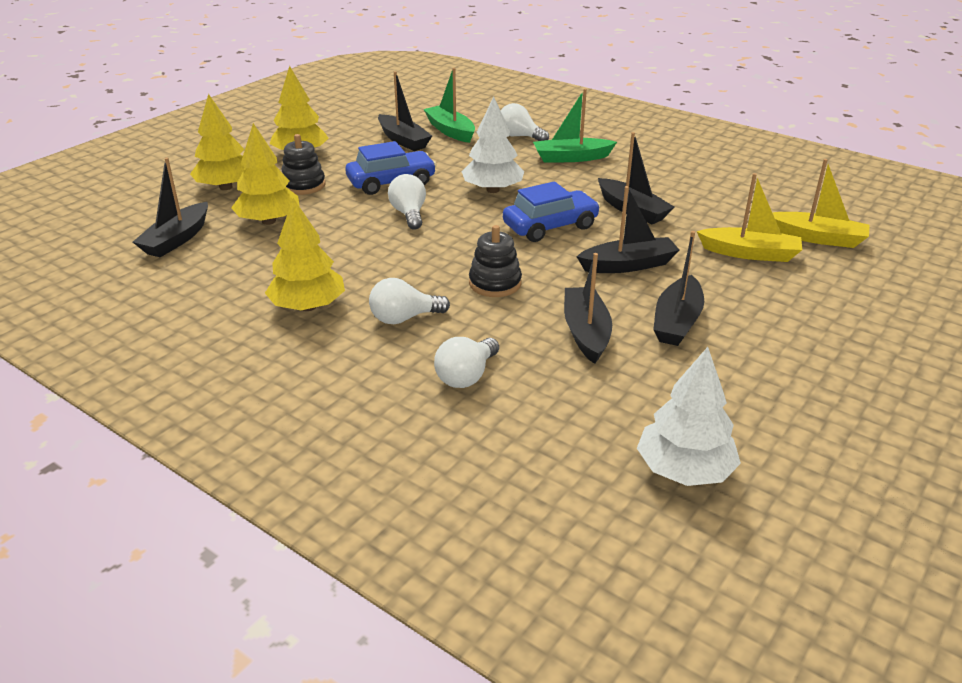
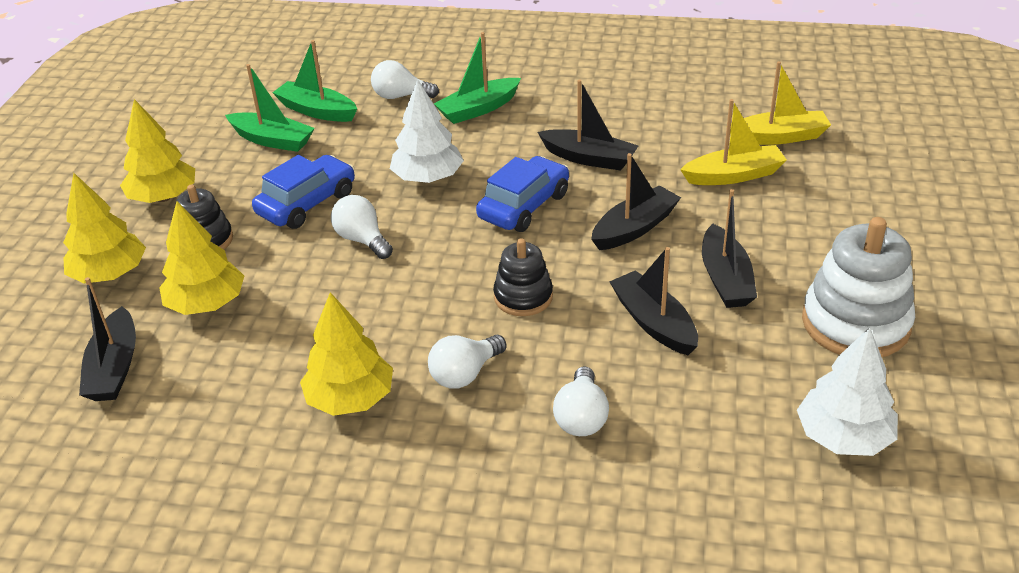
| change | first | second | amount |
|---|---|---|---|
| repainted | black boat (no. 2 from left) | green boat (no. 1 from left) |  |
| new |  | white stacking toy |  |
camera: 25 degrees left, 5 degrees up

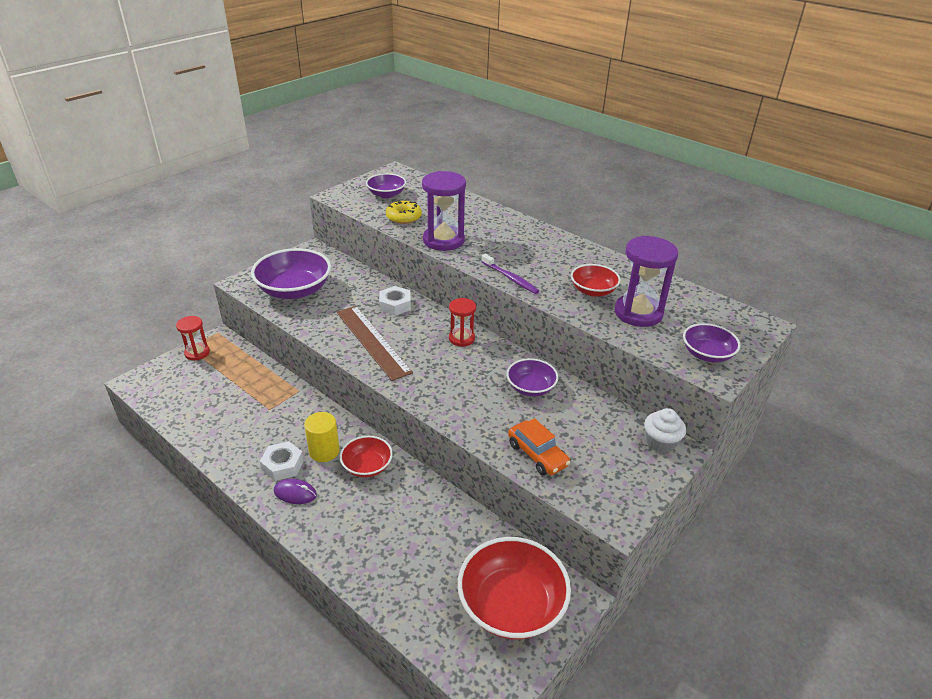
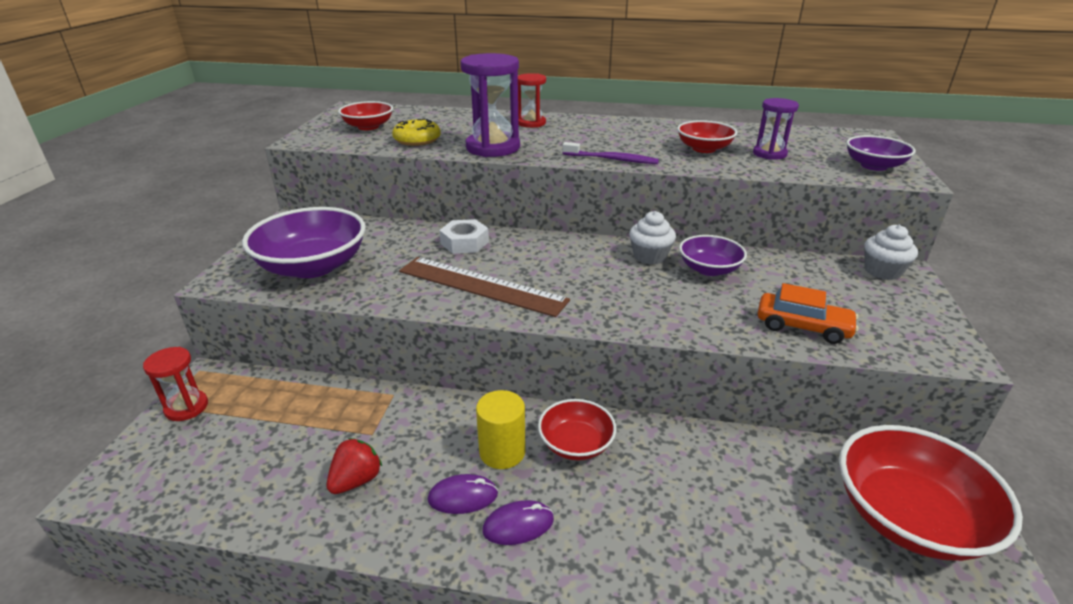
| change | first | second | amount |
|---|---|---|---|
| new |  | red strawberry |  |
| repainted | purple bowl (no. 2 from left) | red bowl (no. 1 from left) |  |
| swapped | white nut (no. 1 from left) | purple mouse (no. 1 from left) |  |
| shifted | red hourglass (no. 2 from left) |  |  |
| new |  | white cupcake (no. 1 from left) |  |
| scaled | purple hourglass (no. 2 from left) |  | x0.59 |
camera: 30 degrees left, 5 degrees down

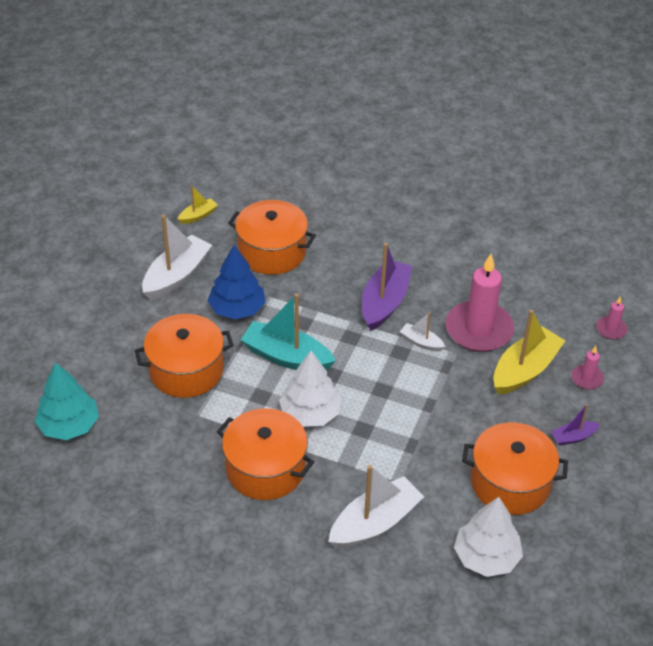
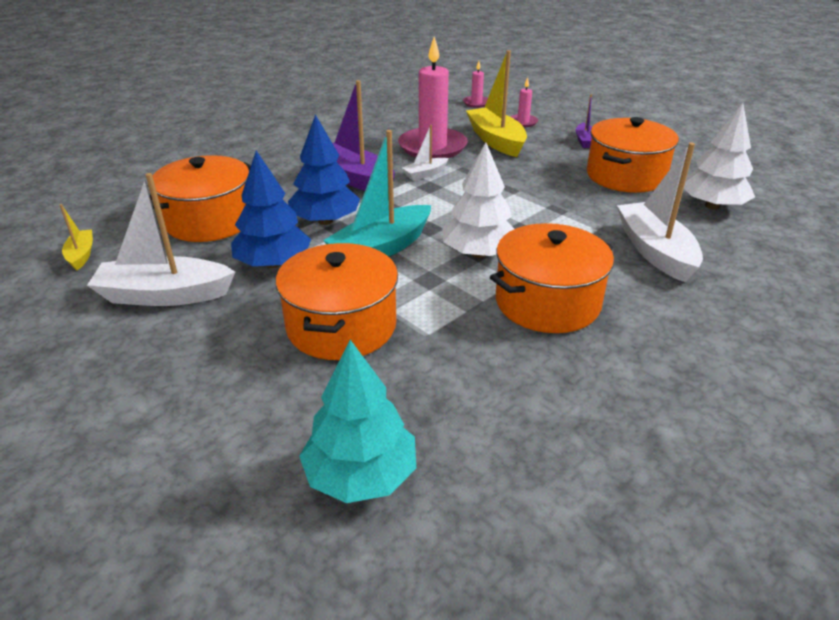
| change | first | second | amount |
|---|---|---|---|
| rotated | white boat (no. 1 from left) |  | 60 degrees counterclockwise |
| new |  | blue tree (no. 2 from left) |  |
camera: 65 degrees left, 10 degrees down

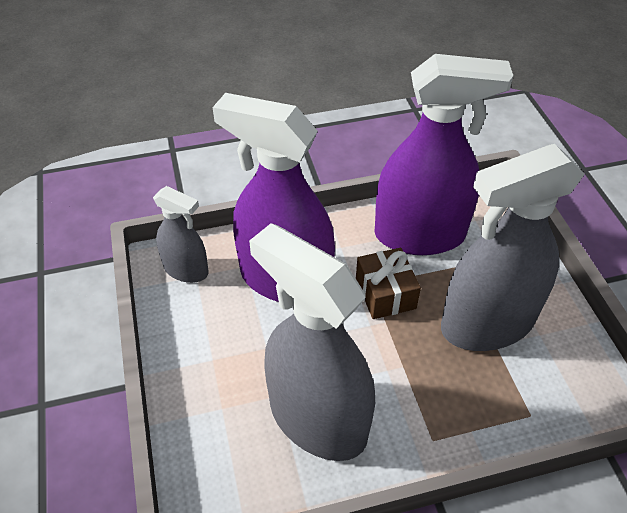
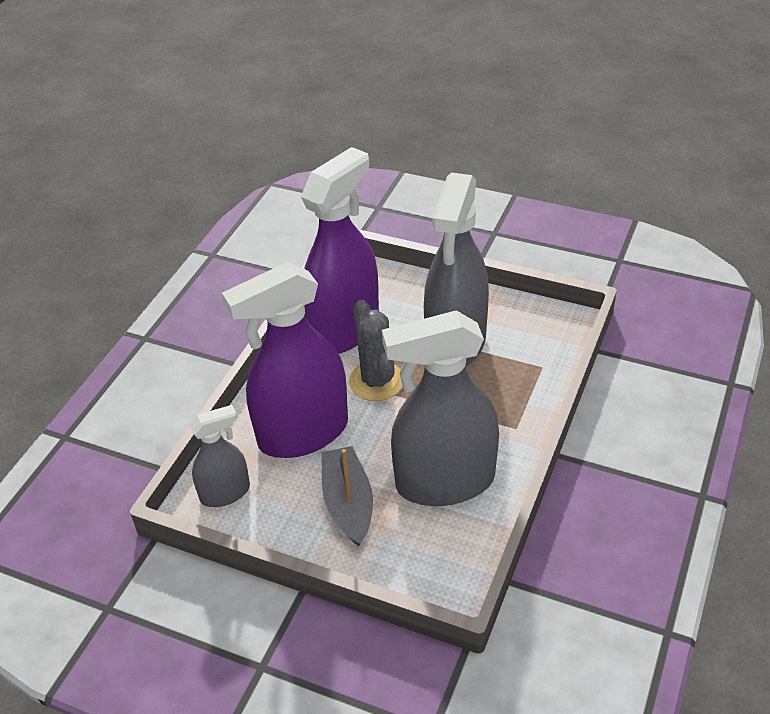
| change | first | second | amount |
|---|---|---|---|
| new |  | grey boat |  |
| swapped | brown gift | grey cactus |  |
camera: 50 degrees left, 5 degrees down

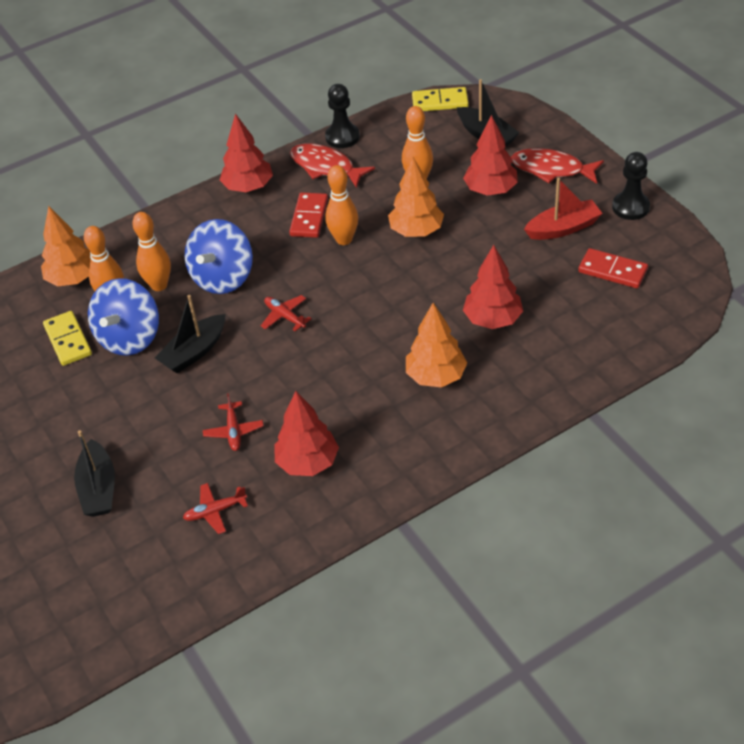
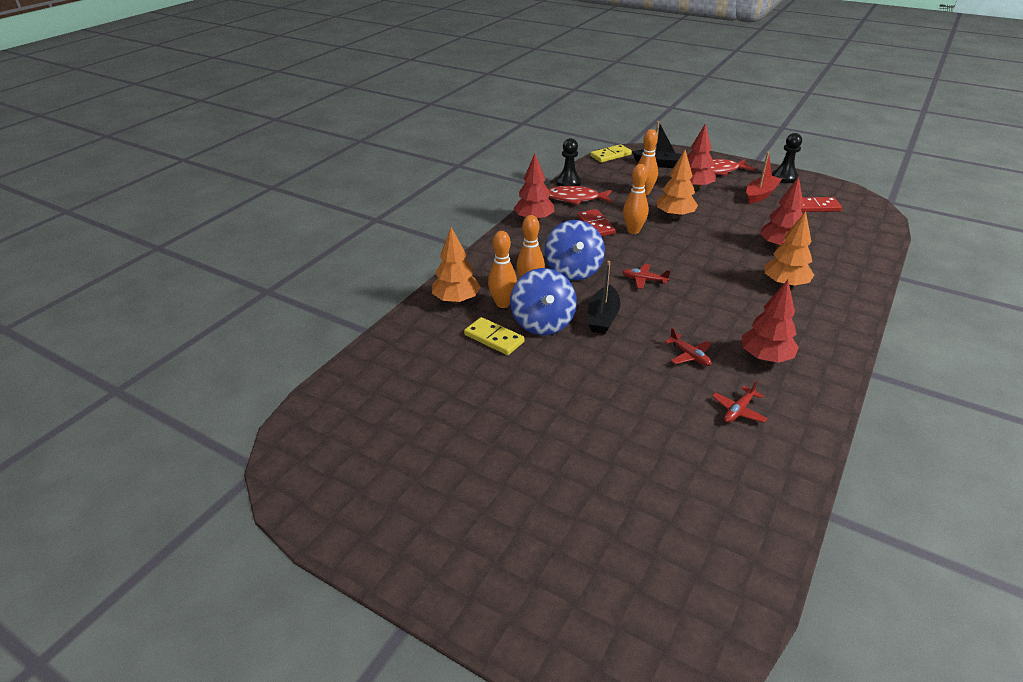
| change | first | second | amount |
|---|---|---|---|
| gone | black boat (no. 1 from left) |  |  |
camera: 30 degrees left, 10 degrees down

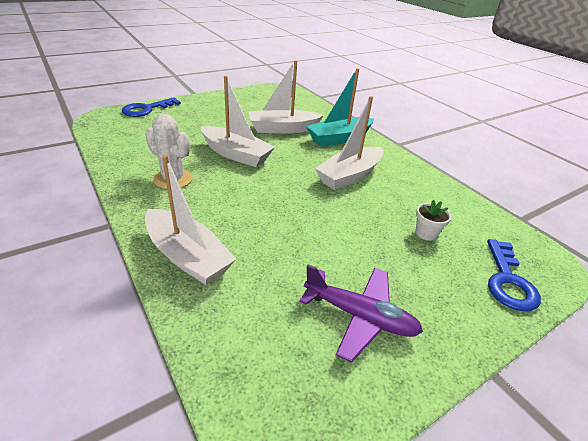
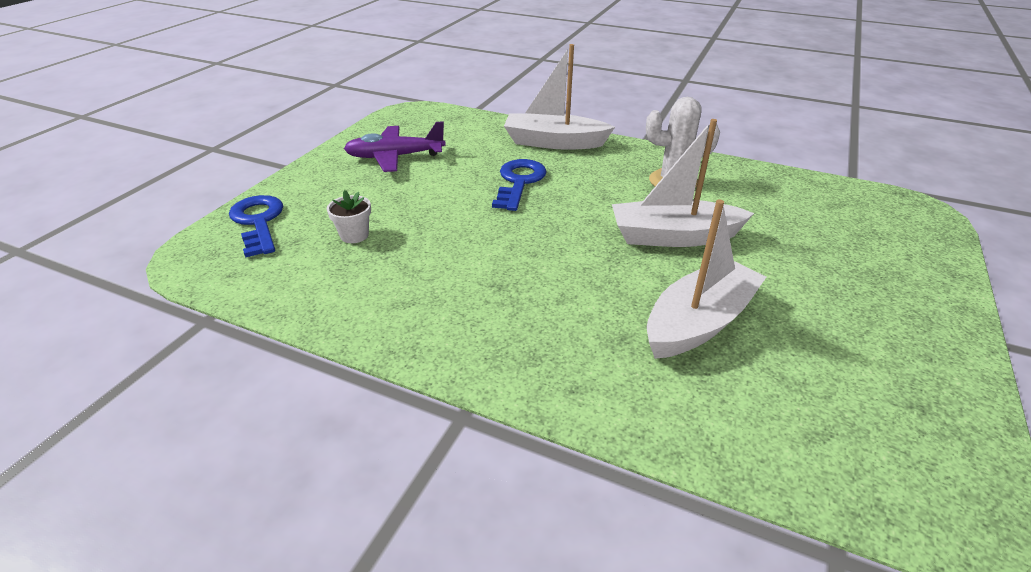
| change | first | second | amount |
|---|---|---|---|
| shifted | blue key (no. 1 from left in the first image) | blue key (no. 2 from left) |  |
| gone | turquoise boat |  |  |
| gone | white boat (no. 4 from left) |  |  |
camera: 150 degrees right, 0 degrees up

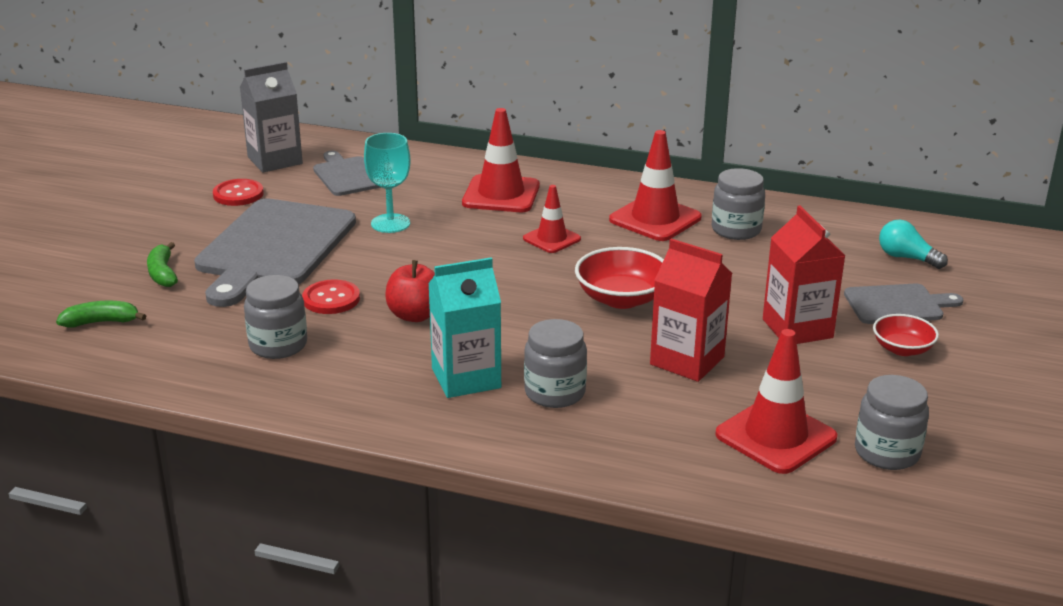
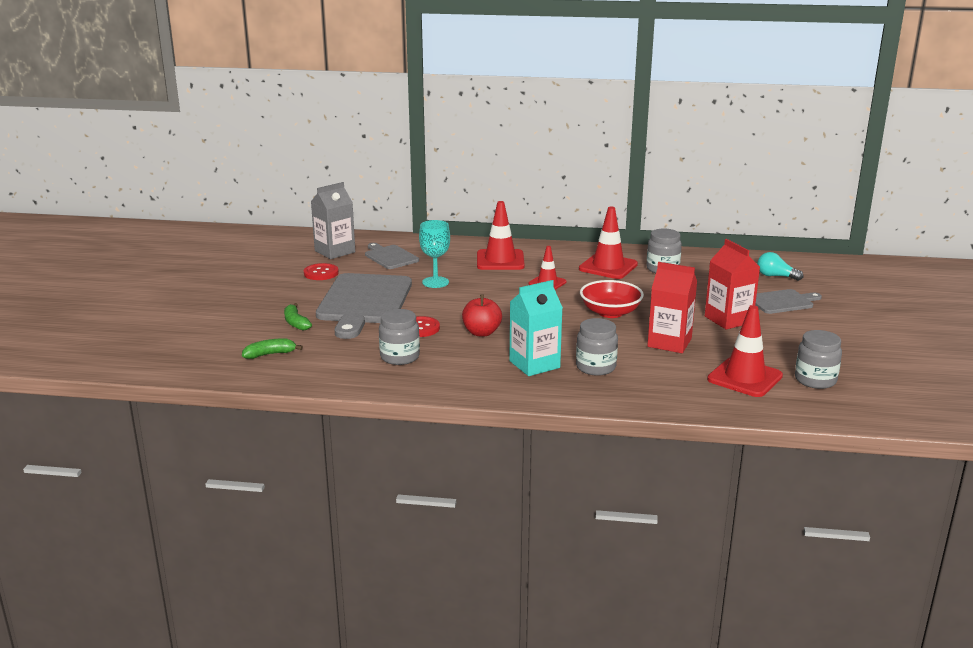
| change | first | second | amount |
|---|---|---|---|
| gone | red bowl (no. 2 from left) |  |  |
camera: 10 degrees left, 5 degrees down

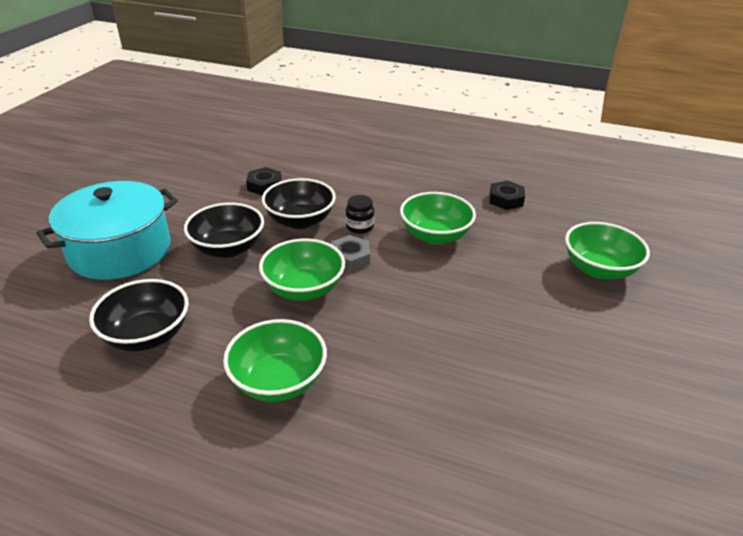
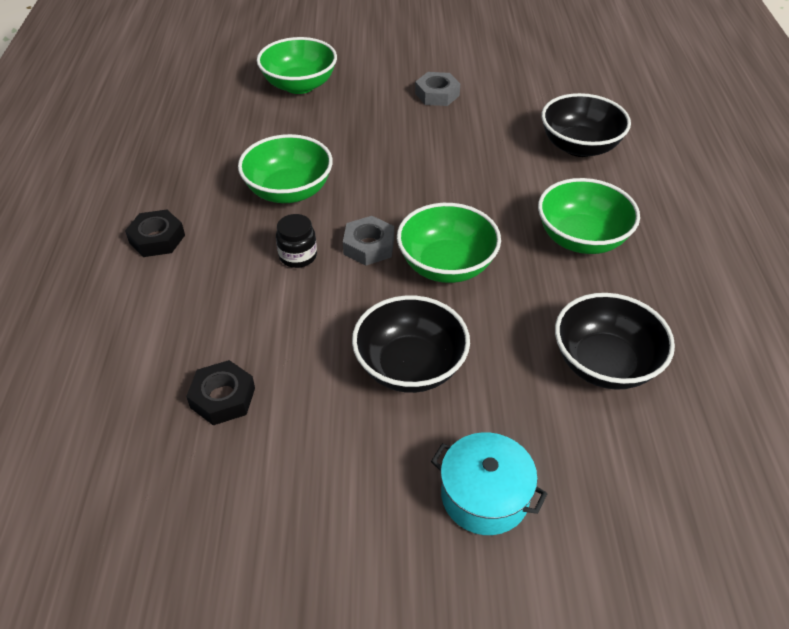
| change | first | second | amount |
|---|---|---|---|
| shifted | black nut (no. 2 from left in the first image) | black nut (no. 1 from left) |  |
| new |  | grey nut (no. 2 from left) |  |
| scaled | turquoise pot |  | x0.53 |
| shifted | black bowl (no. 3 from left in the first image) | black bowl (no. 2 from left) |  |
camera: 110 degrees left, 10 degrees up

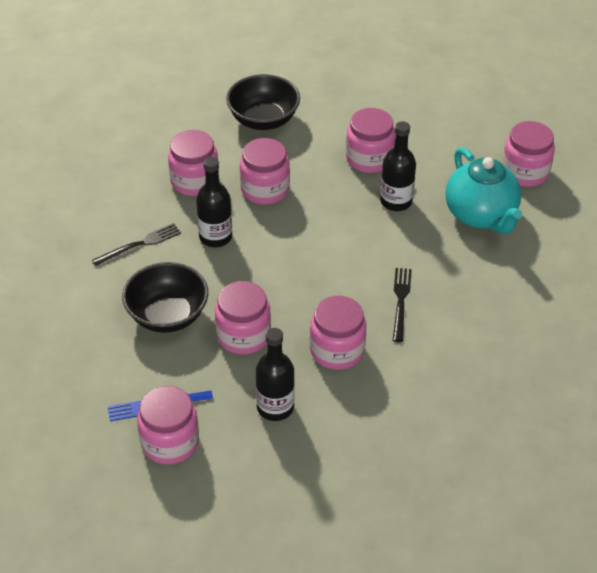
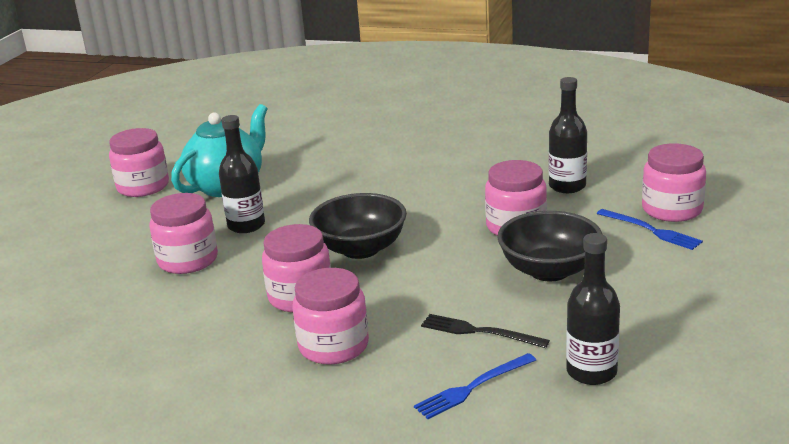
| change | first | second | amount |
|---|---|---|---|
| shifted | black bowl (no. 2 from left in the first image) | black bowl (no. 1 from left) |  |
| new |  | blue fork (no. 1 from left) |  |
| shifted | black bottle (no. 1 from left in the first image) | black bottle (no. 3 from left) |  |
| gone | pink jar (no. 5 from left) |  |  |
| gone | black fork (no. 2 from left) |  |  |
camera: 120 degrees left, 20 degrees down

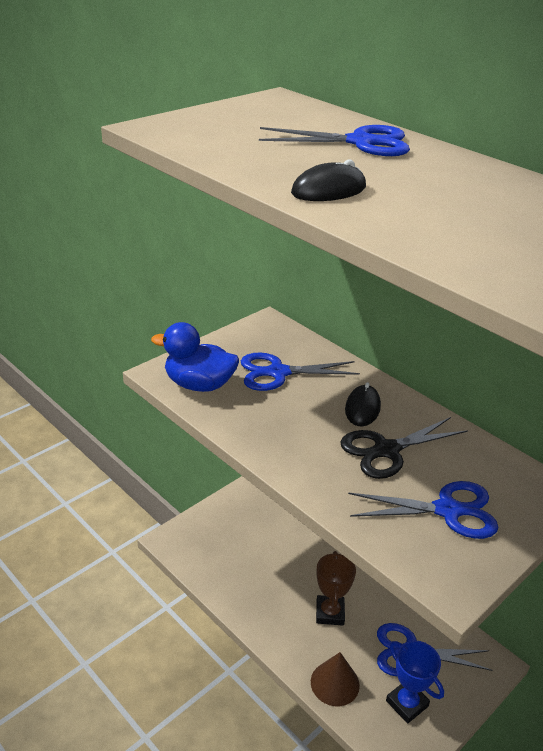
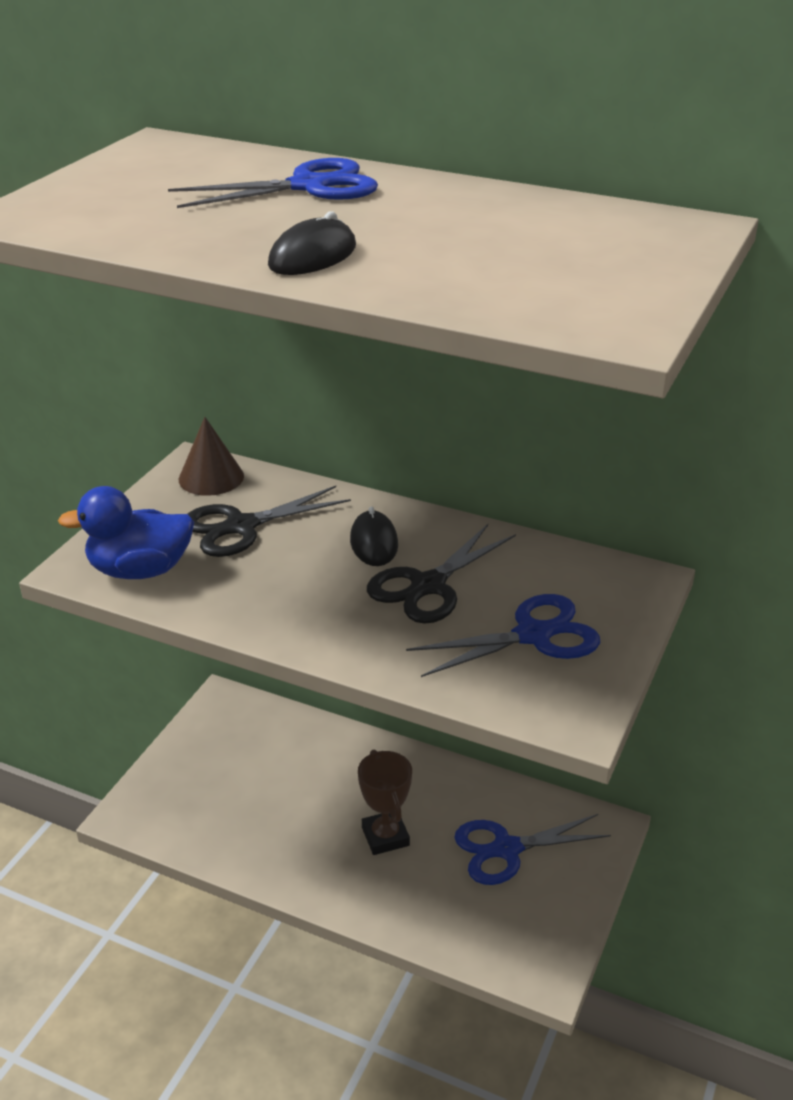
| change | first | second | amount |
|---|---|---|---|
| shifted | brown cone |  |  |
| repainted | blue scissors (no. 1 from left) | black scissors (no. 1 from left) |  |
| gone | blue trophy |  |  |
camera: 20 degrees left, 0 degrees up

